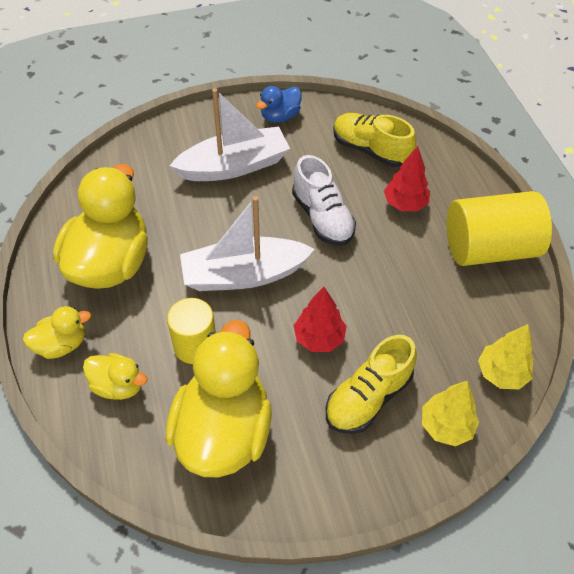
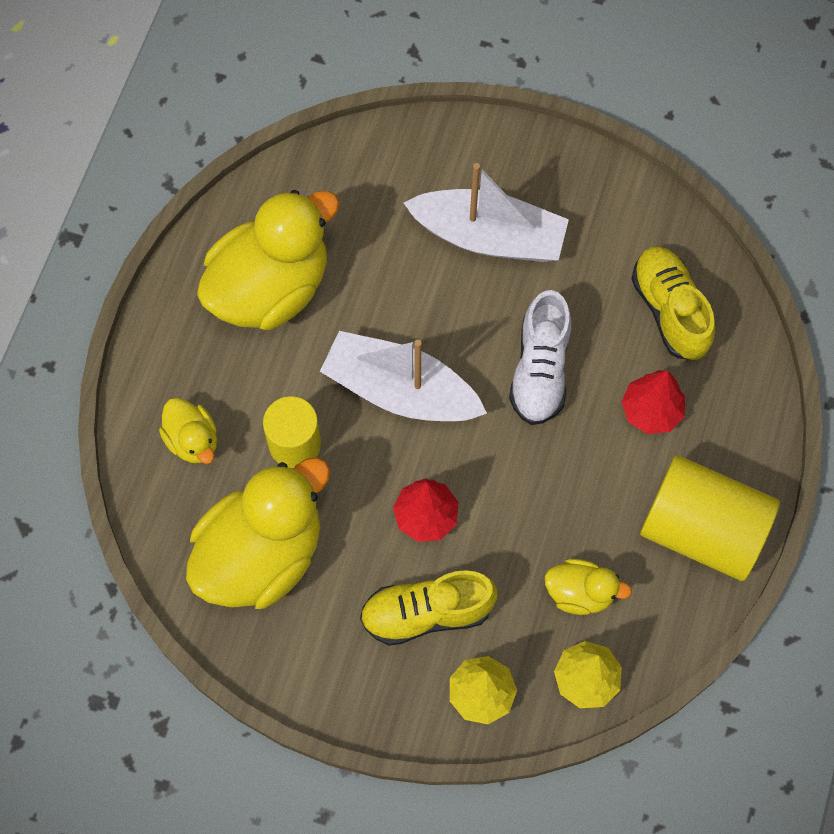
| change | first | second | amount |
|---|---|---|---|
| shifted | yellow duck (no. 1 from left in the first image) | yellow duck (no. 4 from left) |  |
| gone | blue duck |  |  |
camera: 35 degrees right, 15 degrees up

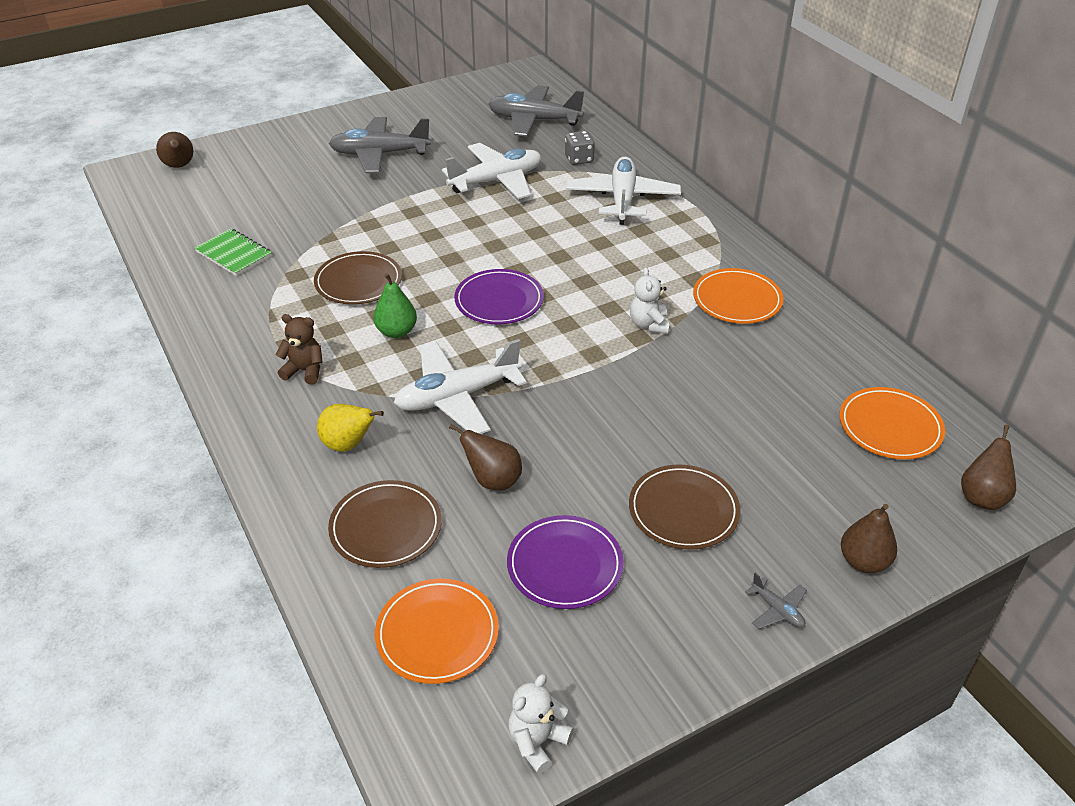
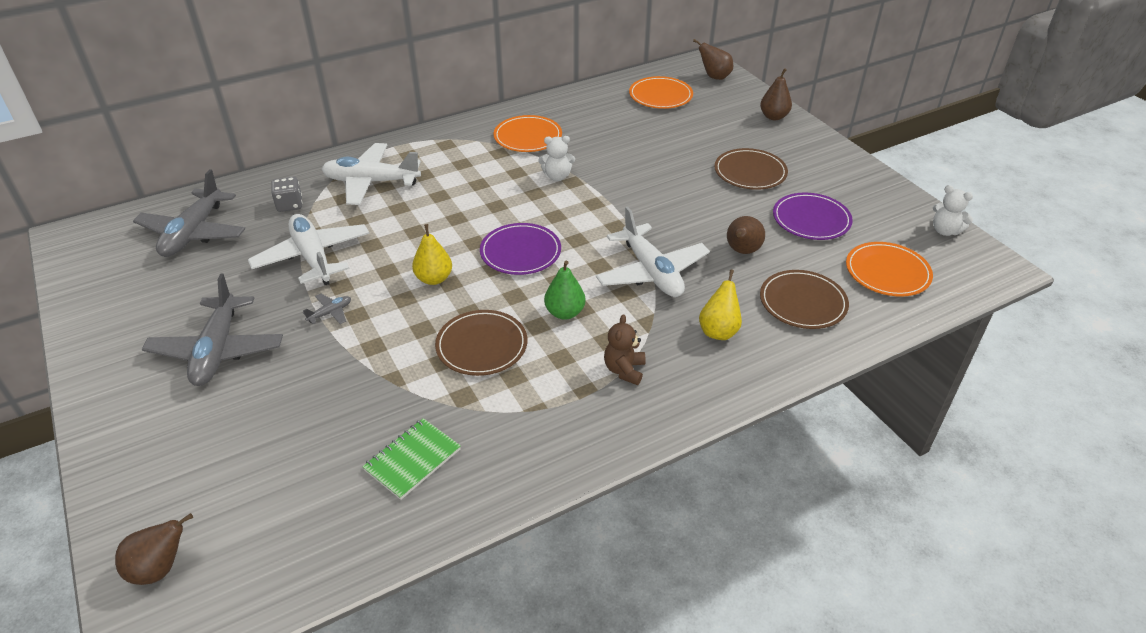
| change | first | second | amount |
|---|---|---|---|
| shifted | grey plane (no. 3 from left) |  |  |
| new |  | yellow pear (no. 1 from left) |  |
camera: 90 degrees left, 0 degrees up

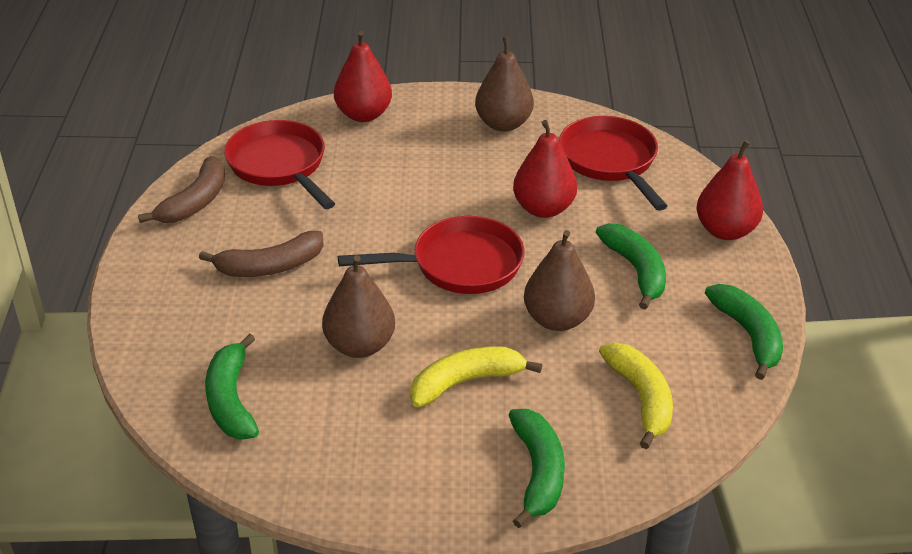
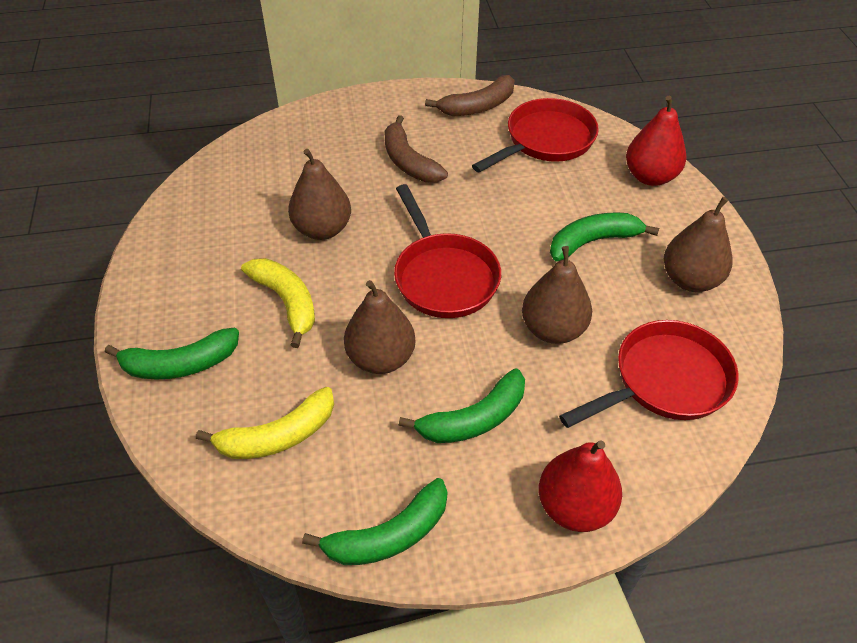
| change | first | second | amount |
|---|---|---|---|
| rotated | brown banana (no. 1 from left in the first image) | brown banana (no. 2 from left) | 45 degrees counterclockwise |
| repainted | red pear (no. 2 from left) | brown pear (no. 3 from left) |  |
| shifted | green banana (no. 1 from left in the first image) | green banana (no. 4 from left) |  |
camera: 80 degrees right, 10 degrees up

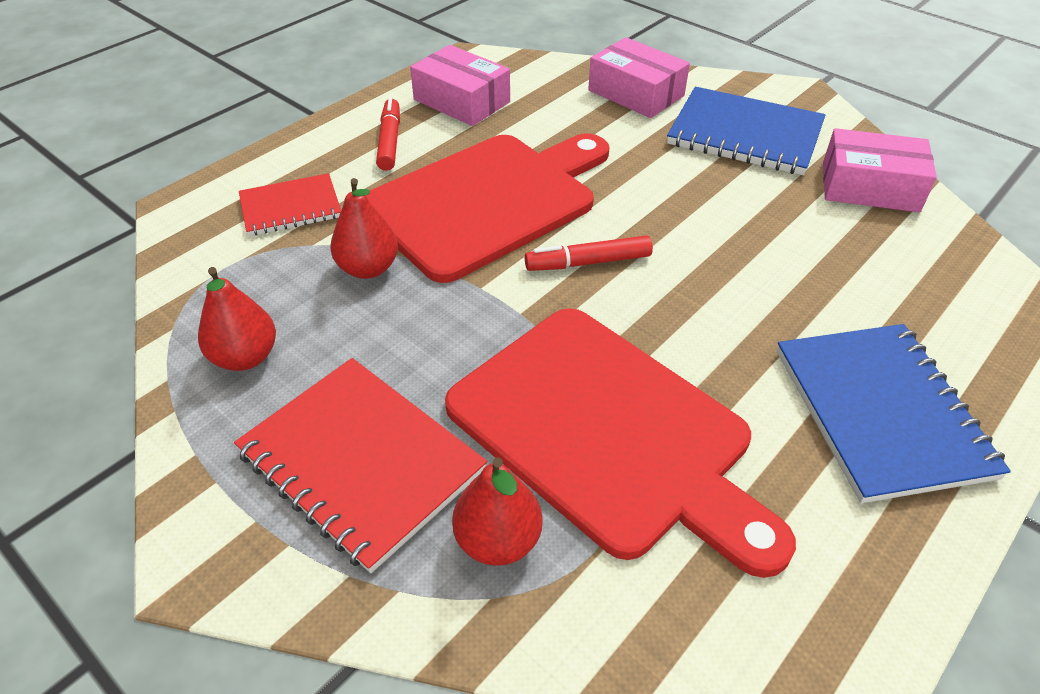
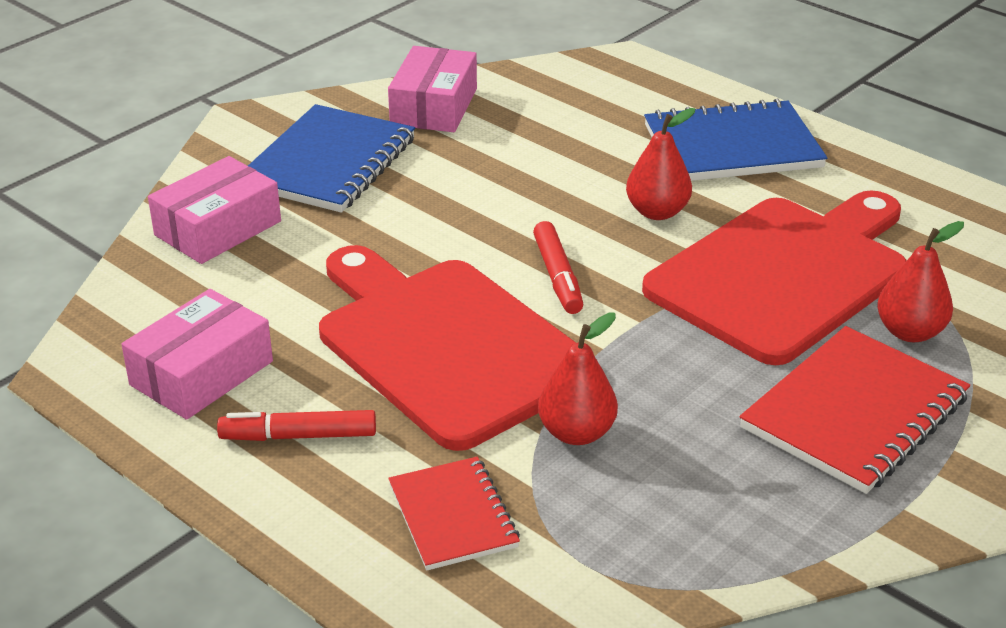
| change | first | second | amount |
|---|---|---|---|
| shifted | red pear (no. 1 from left in the first image) | red pear (no. 2 from left) |  |
camera: 90 degrees left, 10 degrees down

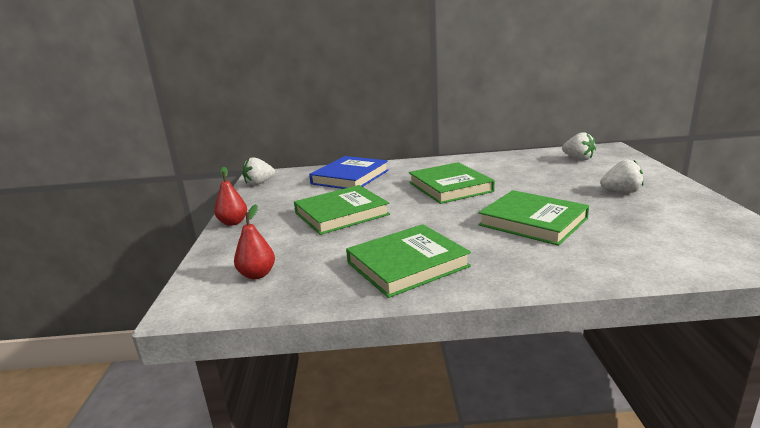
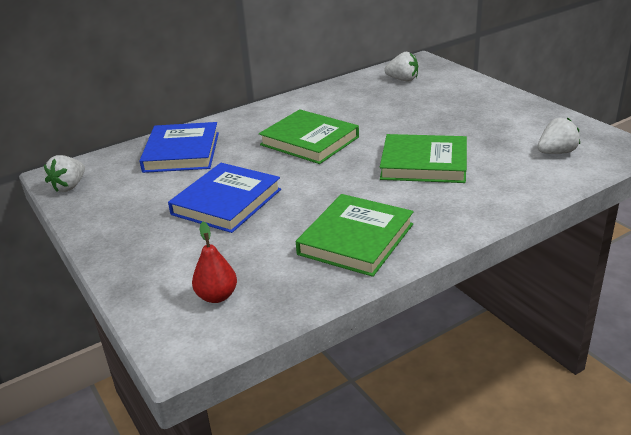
| change | first | second | amount |
|---|---|---|---|
| repainted | green book (no. 1 from left) | blue book (no. 2 from left) |  |
| shifted | white strawberry (no. 3 from left) |  |  |
| gone | red pear (no. 1 from left) |  |  |
camera: 30 degrees left, 10 degrees up

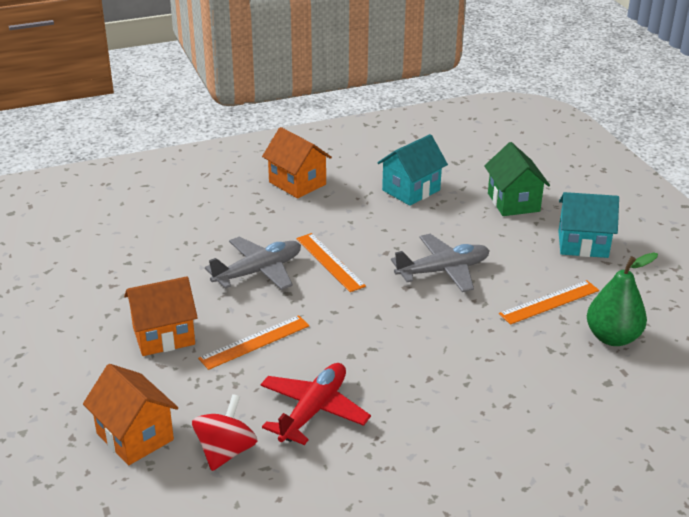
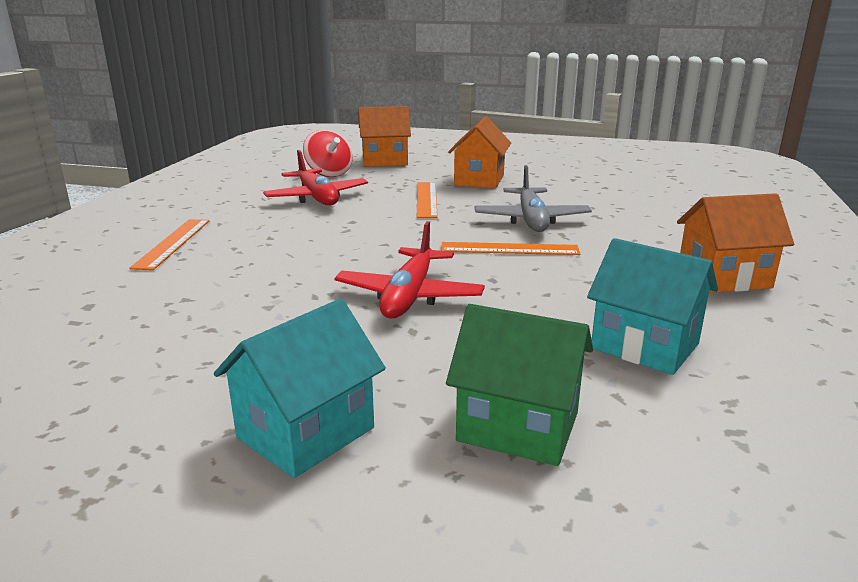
| change | first | second | amount |
|---|---|---|---|
| shifted | orange ruler (no. 3 from left in the first image) | orange ruler (no. 1 from left) |  |
| repainted | grey plane (no. 2 from left) | red plane (no. 2 from left) |  |
| rotated | turquoise house (no. 1 from left in the first image) | turquoise house (no. 2 from left) | 45 degrees counterclockwise |
| gone | green pear |  |  |
camera: 125 degrees right, 10 degrees down

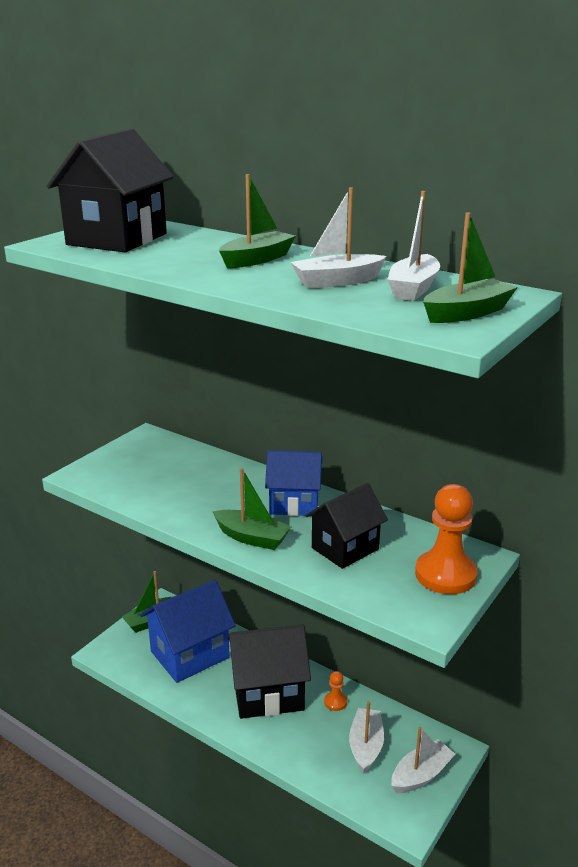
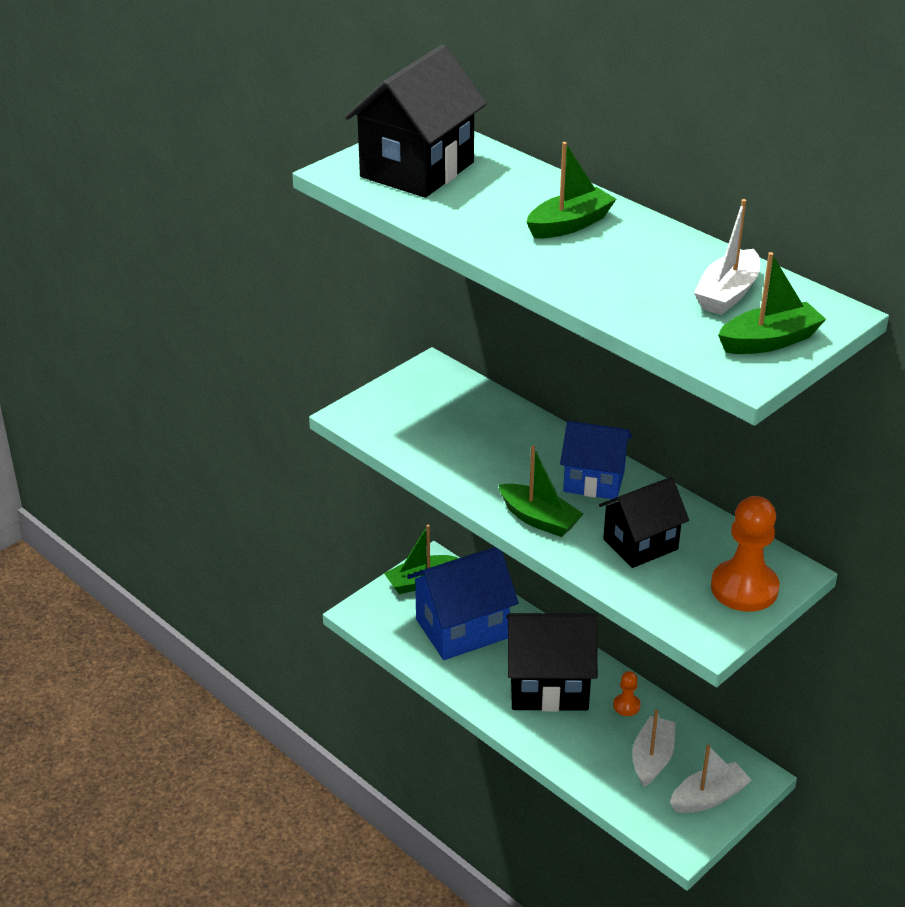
| change | first | second | amount |
|---|---|---|---|
| gone | white boat (no. 1 from left) |  |  |
camera: 10 degrees right, 10 degrees up

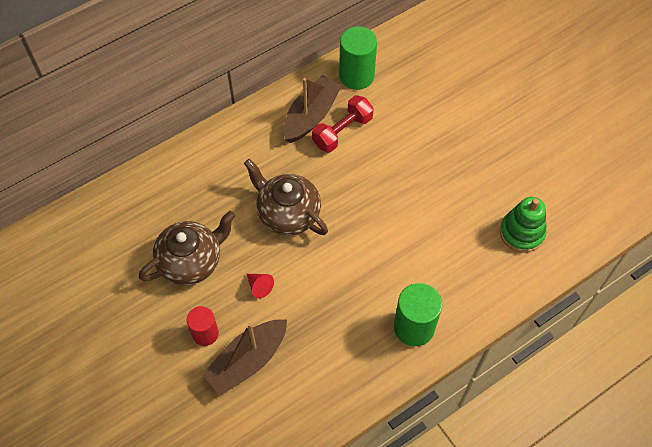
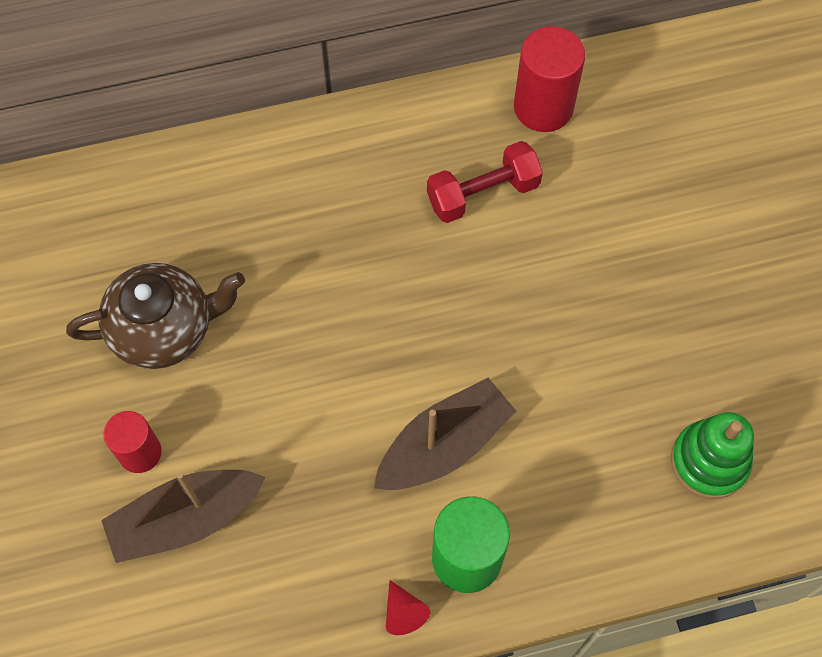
| change | first | second | amount |
|---|---|---|---|
| shifted | brown boat (no. 2 from left) |  |  |
| shifted | red cone |  |  |
| repainted | green cylinder (no. 1 from left) | red cylinder (no. 2 from left) |  |
| gone | brown teapot (no. 2 from left) |  |  |
camera: 20 degrees right, 5 degrees up

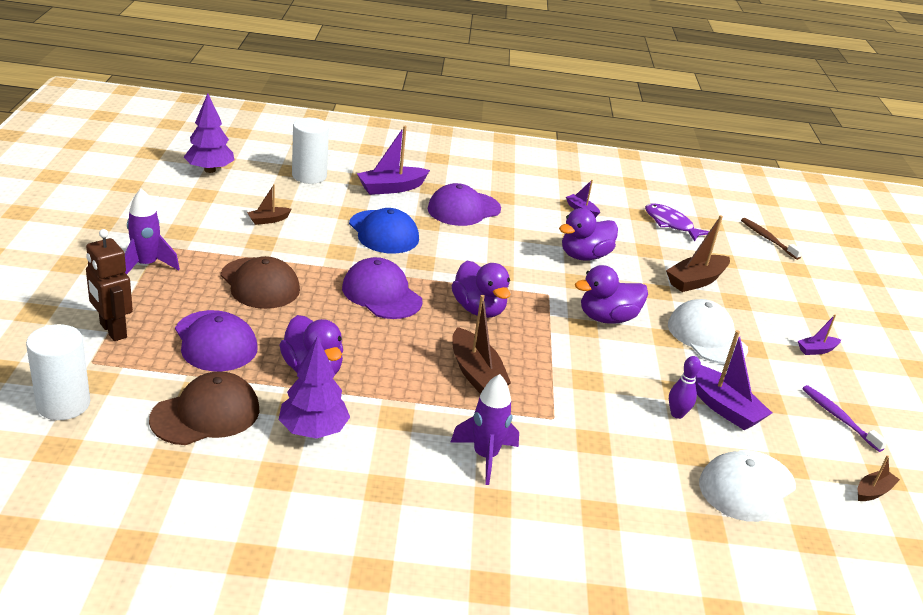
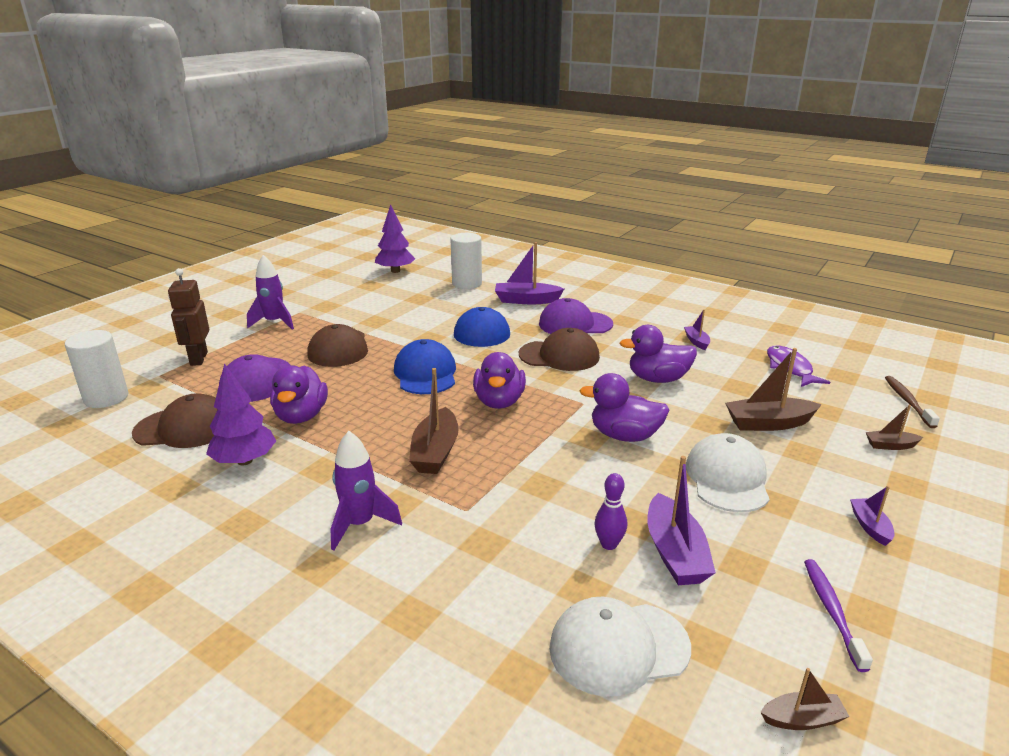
| change | first | second | amount |
|---|---|---|---|
| repainted | purple cap (no. 2 from left) | blue cap (no. 1 from left) |  |
| new |  | brown cap (no. 3 from left) |  |
| rotated | purple boat (no. 4 from left) |  | 75 degrees clockwise |
| shifted | brown boat (no. 1 from left in the first image) | brown boat (no. 4 from left) |  |
camera: 35 degrees right, 5 degrees down

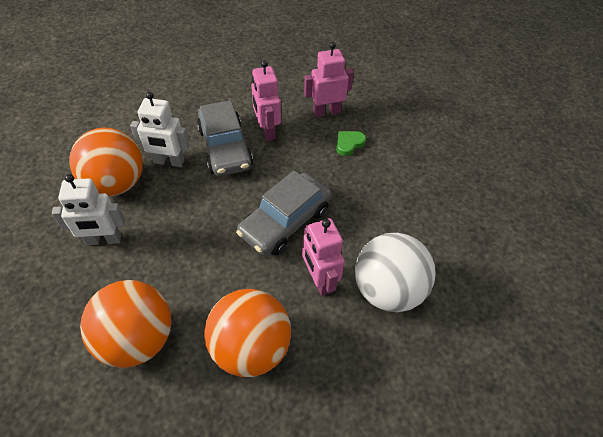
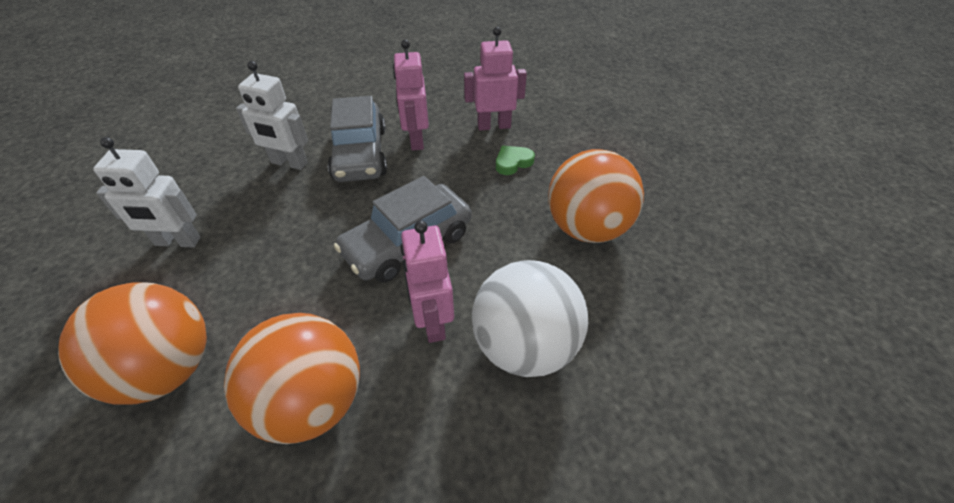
| change | first | second | amount |
|---|---|---|---|
| shifted | orange ball (no. 1 from left in the first image) | orange ball (no. 3 from left) |  |
camera: 10 degrees right, 5 degrees down

